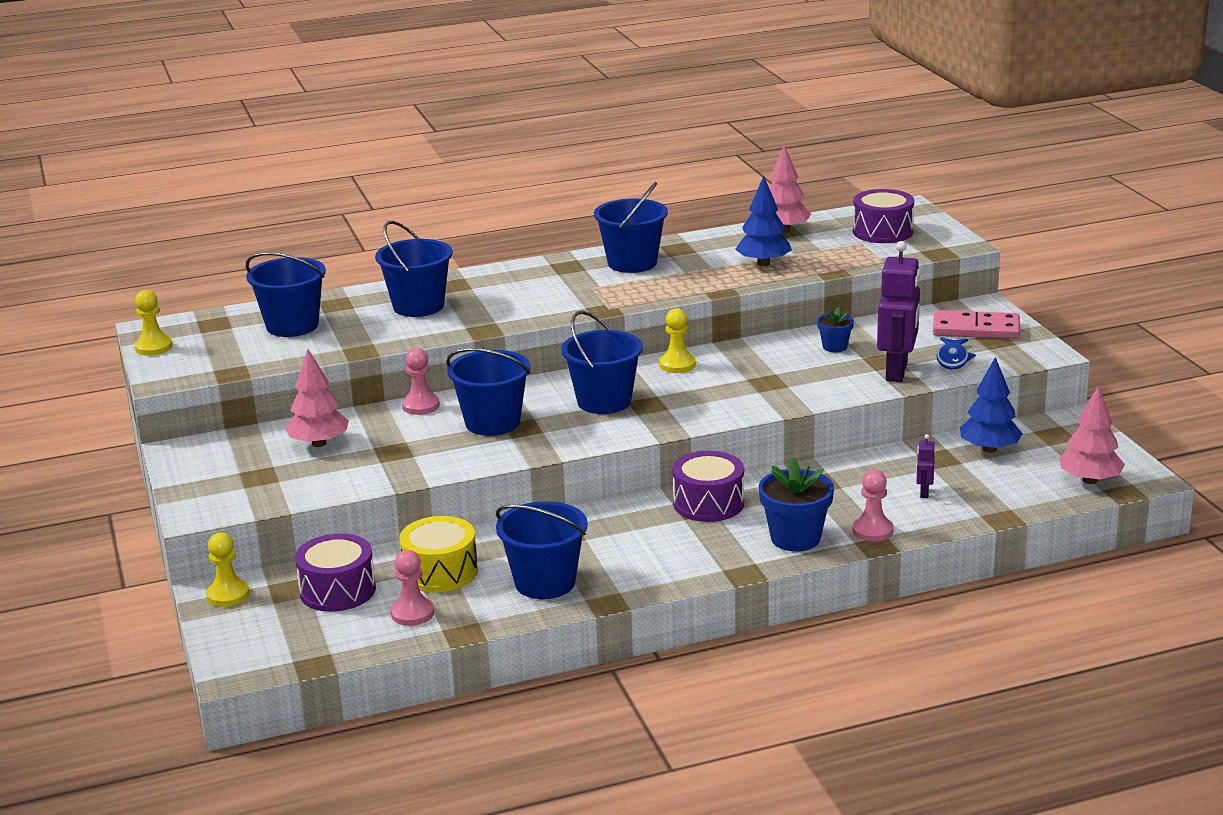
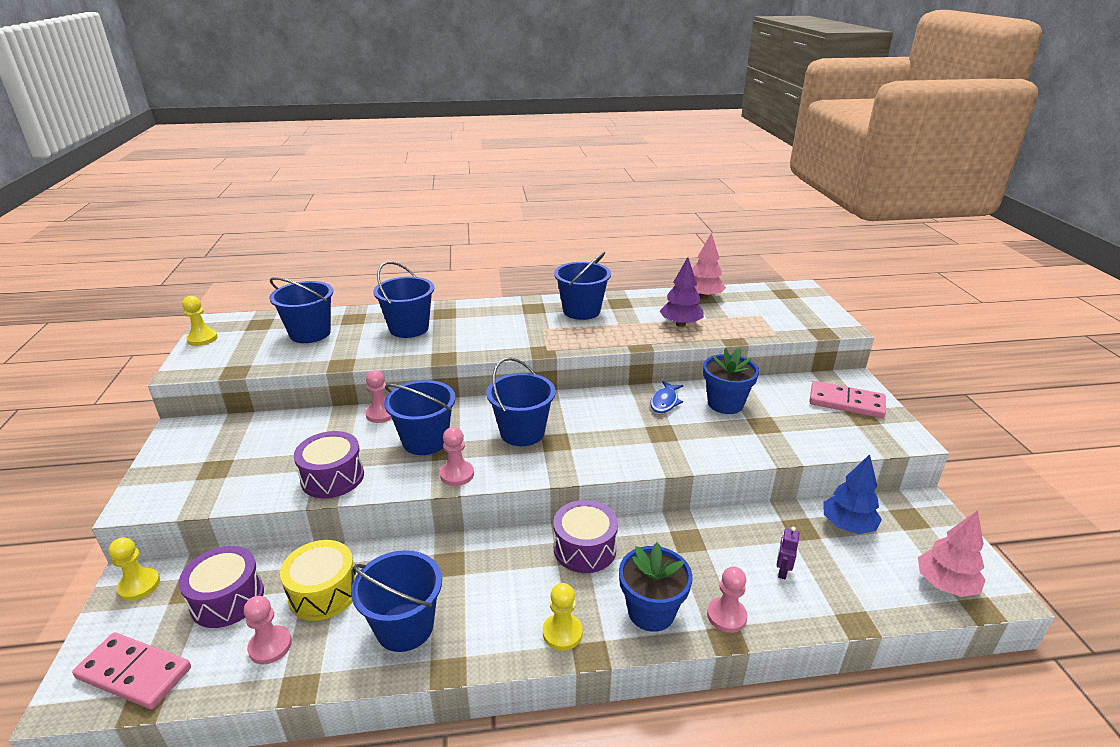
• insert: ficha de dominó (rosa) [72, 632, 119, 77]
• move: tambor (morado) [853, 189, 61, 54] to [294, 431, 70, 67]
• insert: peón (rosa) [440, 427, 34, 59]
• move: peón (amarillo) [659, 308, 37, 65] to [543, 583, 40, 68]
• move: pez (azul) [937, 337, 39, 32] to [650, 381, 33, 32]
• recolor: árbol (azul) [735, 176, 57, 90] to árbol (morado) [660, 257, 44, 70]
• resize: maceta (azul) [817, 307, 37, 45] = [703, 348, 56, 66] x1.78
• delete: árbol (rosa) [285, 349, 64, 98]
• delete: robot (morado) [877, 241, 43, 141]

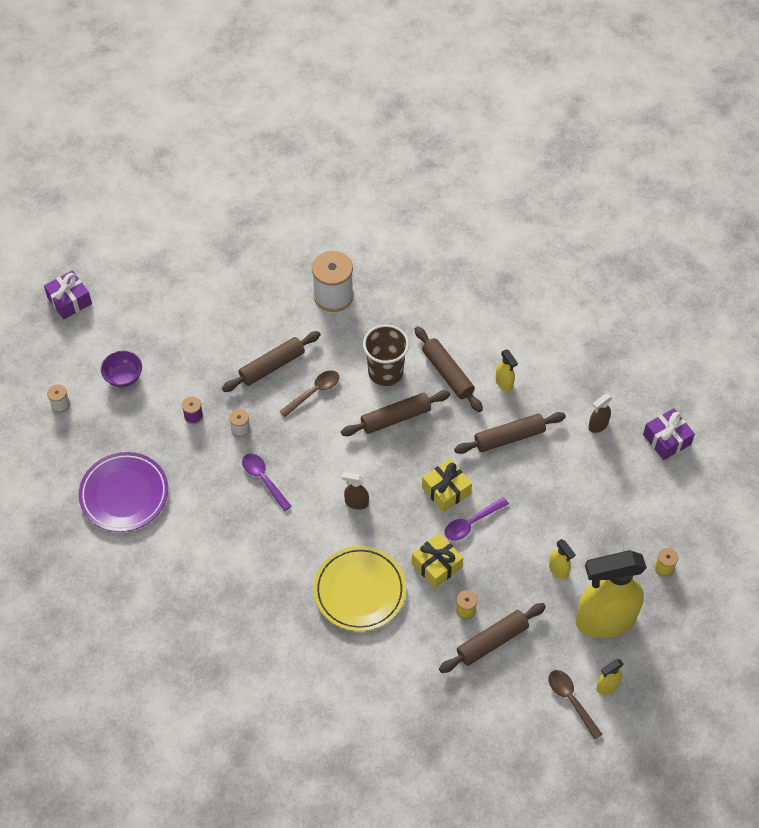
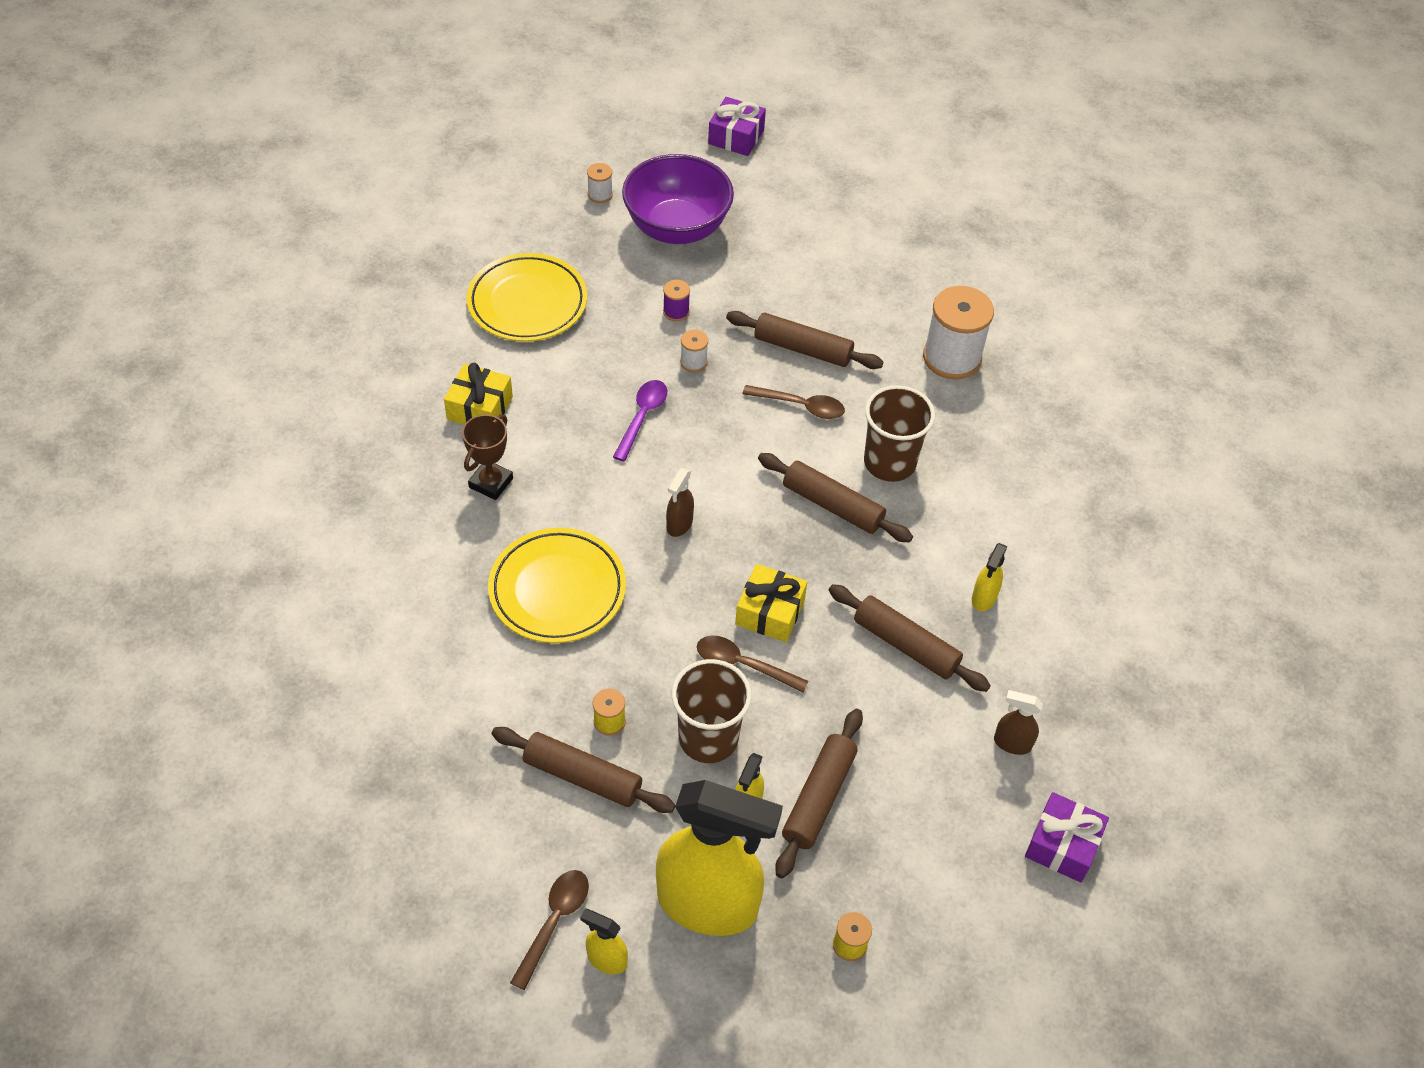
• move: regalo (amarillo) [412, 533, 51, 55] to [444, 362, 69, 63]
• insert: trofeo (marrón) [462, 414, 51, 86]
• recolor: plato (morado) [79, 452, 89, 80] to plato (amarillo) [467, 253, 120, 89]
• resize: cuenco (morado) [101, 351, 41, 37] = [622, 154, 112, 90] x1.98
• rotate: pulverizador (amarillo) [576, 550, 71, 88] = [656, 780, 127, 156] 150 degrees clockwise
• rotate: pulverizador (marrón) [342, 472, 27, 38] = [666, 468, 28, 69] 135 degrees counterclockwise
• insert: vaso (marrón) [672, 659, 80, 104]
• recolor: cuchara (morado) [445, 497, 64, 43] to cuchara (marrón) [697, 636, 111, 56]
• move: rodillo (marrón) [415, 326, 68, 86] to [775, 709, 88, 169]

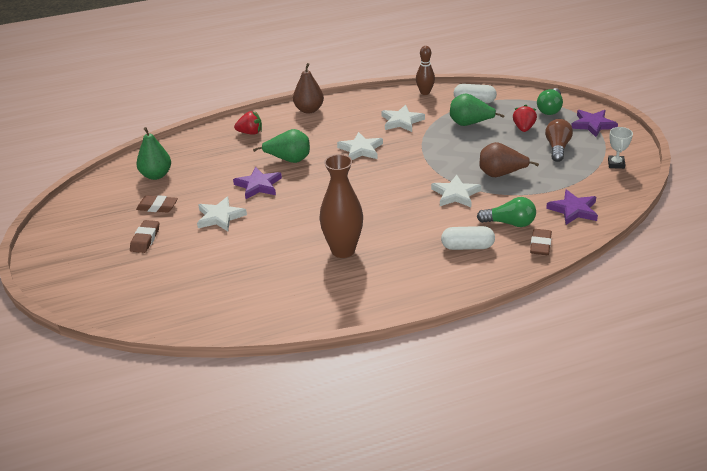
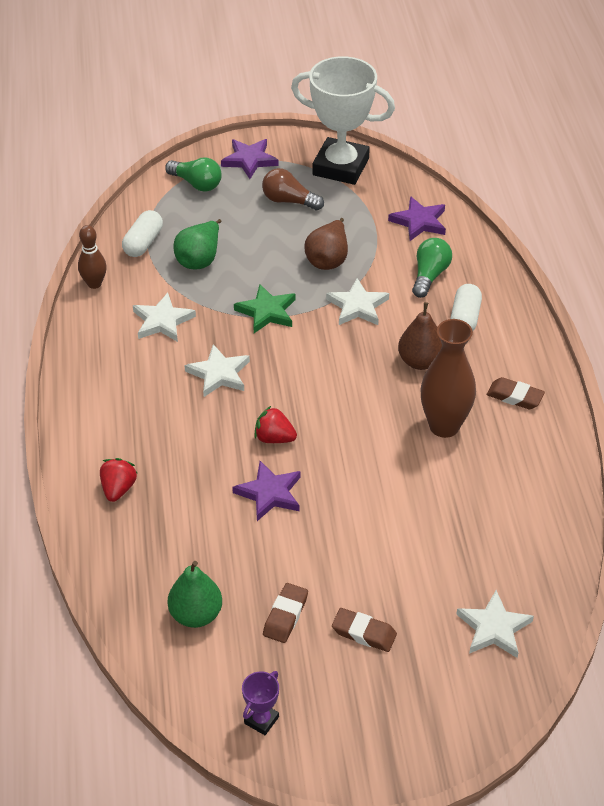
• insert: estrella (verde) [234, 284, 61, 49]
• insert: trofeo (morado) [242, 671, 37, 64]
• move: fresa (rojo) [513, 105, 24, 27] to [254, 405, 43, 38]
• resize: trofeo (blanco) [608, 127, 25, 42] = [291, 56, 104, 129] x2.48
• move: pera (marrón) [293, 63, 31, 50] to [398, 302, 44, 68]
• move: estrella (blanco) [197, 197, 50, 34] to [456, 590, 78, 68]
• move: goma de borrar (marrón) [530, 229, 22, 26] to [487, 377, 58, 32]
• delete: pera (verde) [253, 129, 57, 34]

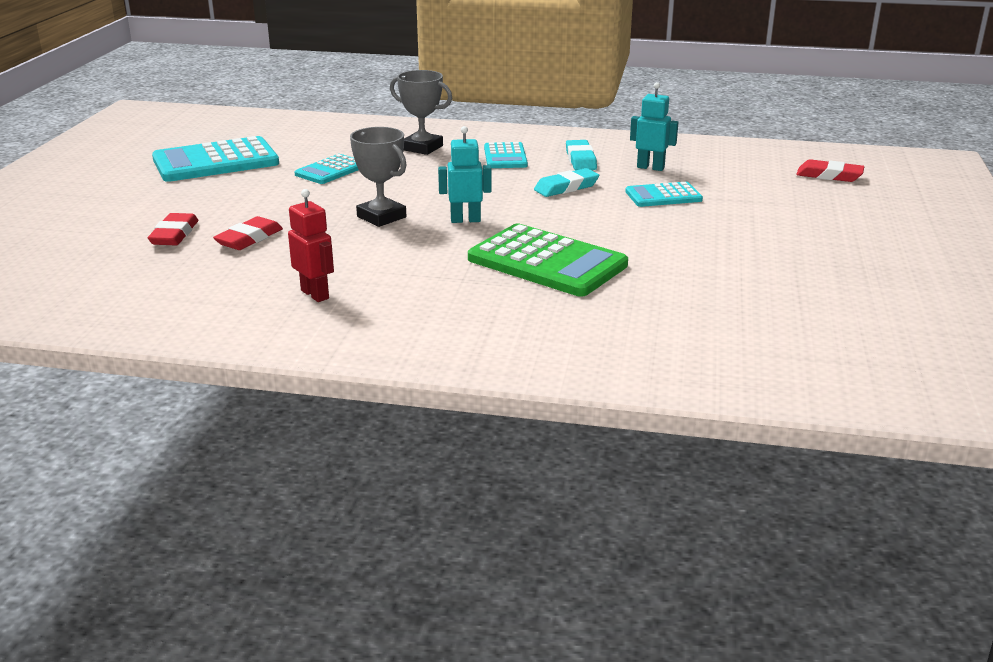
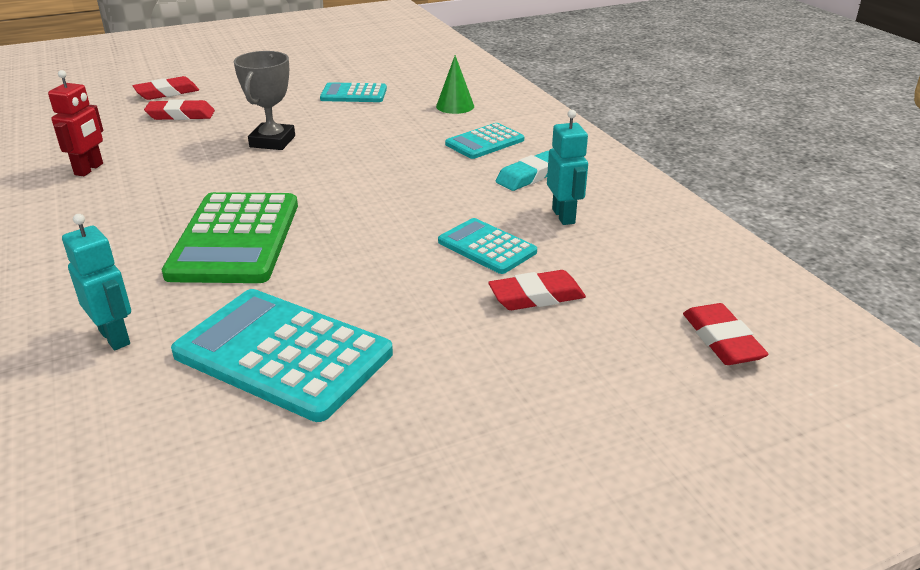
• move: robot (turquesa) [438, 126, 54, 97] to [62, 214, 69, 136]
• move: calculadora (turquesa) [152, 136, 127, 46] to [171, 289, 222, 133]
• replace: trofeo (gris) [390, 70, 62, 85] to cono (verde) [436, 55, 38, 59]
• insert: goma de borrar (rojo) [488, 270, 98, 40]
• delete: goma de borrar (turquesa) [534, 168, 65, 29]

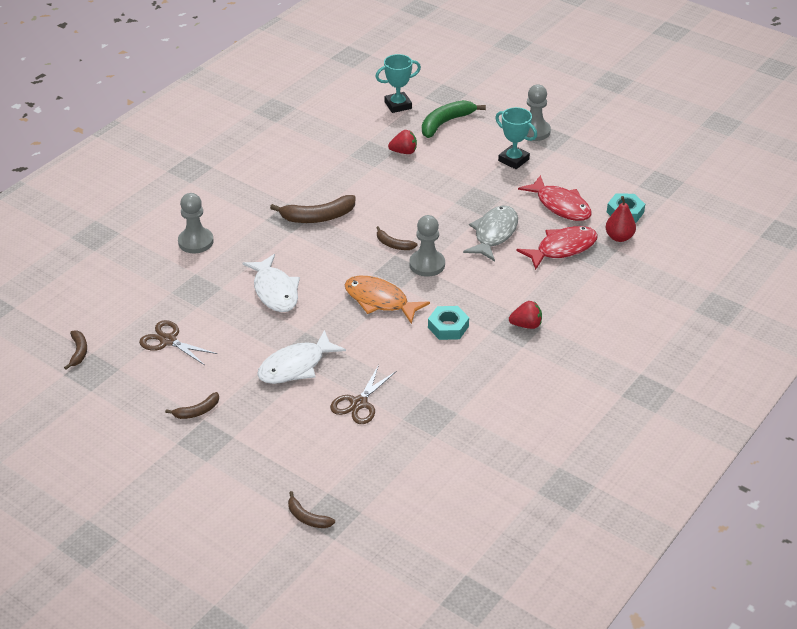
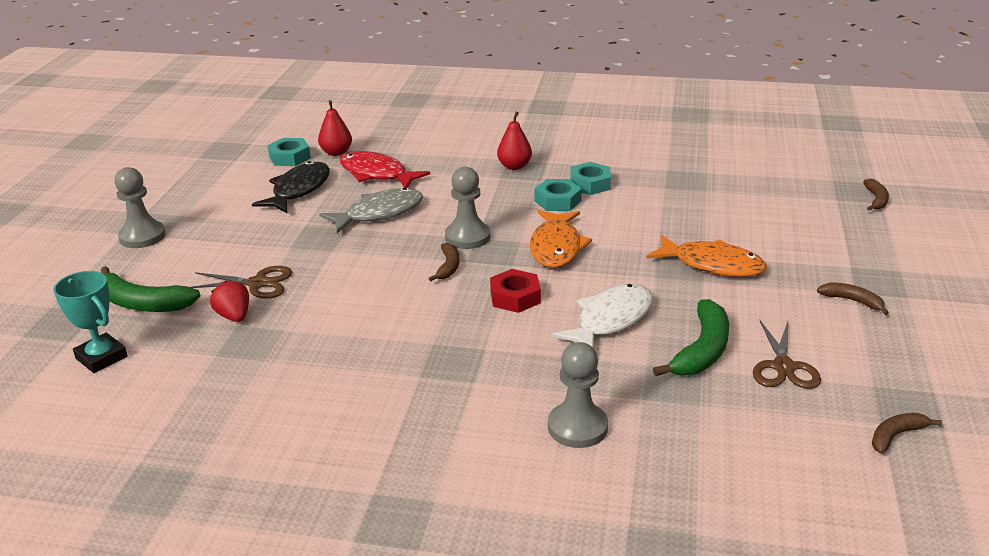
• move: tijeras (marrón) [330, 365, 67, 59] to [190, 266, 102, 33]
• recolor: pez (rojo) [518, 175, 74, 46] to pez (negro) [252, 161, 78, 52]
• rotate: pez (gris) [463, 206, 55, 56] = [319, 188, 104, 46] 150 degrees clockwise
• insert: tuerca (rojo) [490, 269, 51, 44]
• replace: fresa (rojo) [509, 301, 33, 28] to pera (rojo) [497, 112, 35, 58]
• insert: tuerca (turquesa) [570, 162, 41, 33]
• recolor: pez (blanco) [257, 330, 89, 54] to pez (naranja) [647, 234, 120, 43]
• insert: plátano (verde) [653, 299, 76, 77]
• delete: plátano (marrón) [270, 195, 85, 28]
• delete: trofeo (turquesa) [495, 107, 42, 62]

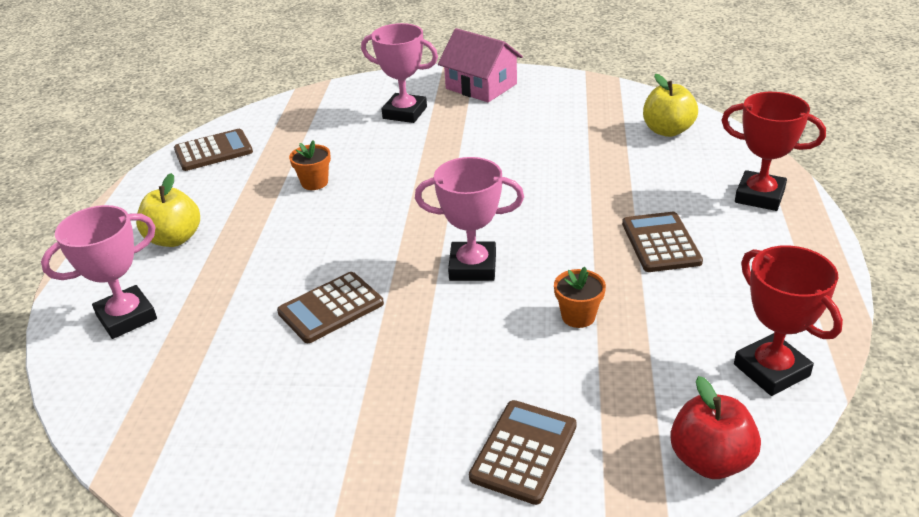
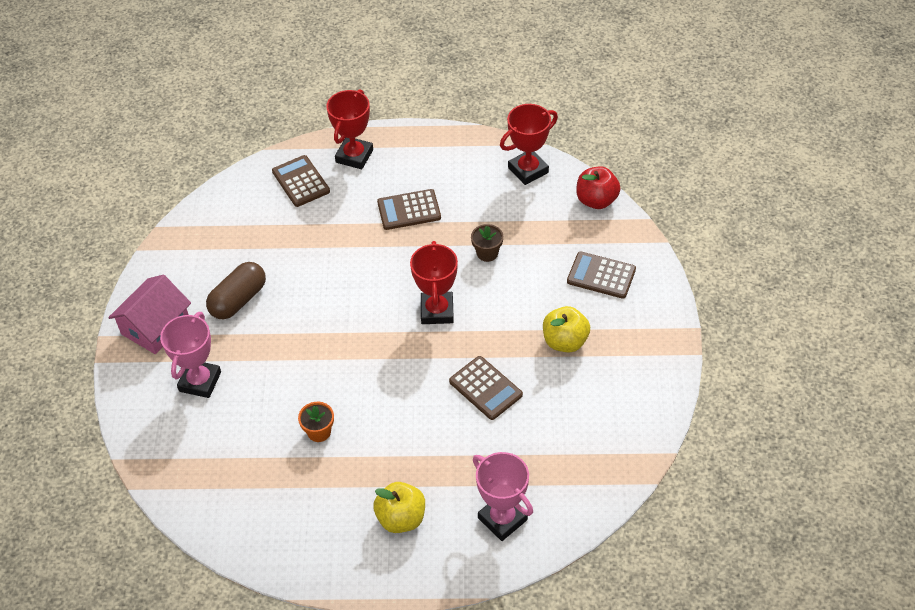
• insert: cápsula (marrón) [206, 262, 60, 58]
• move: calculadora (marrón) [174, 129, 79, 42] to [272, 155, 58, 52]
• recolor: trofeo (rosa) [415, 157, 109, 124] to trofeo (rojo) [410, 241, 48, 83]
• recolor: maceta (naranja) [554, 267, 52, 61] to maceta (marrón) [471, 224, 32, 38]
• move: manzana (amarillo) [643, 74, 55, 63] to [543, 306, 47, 46]

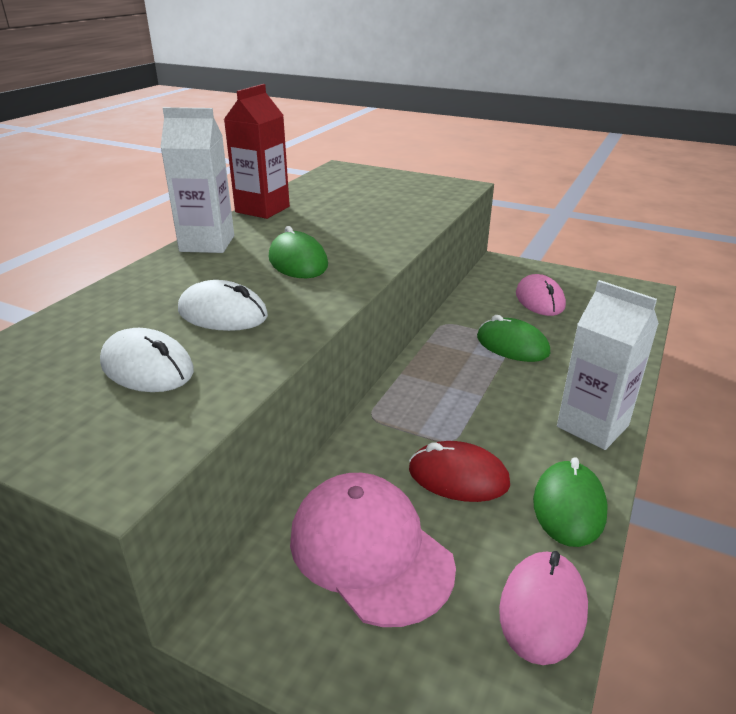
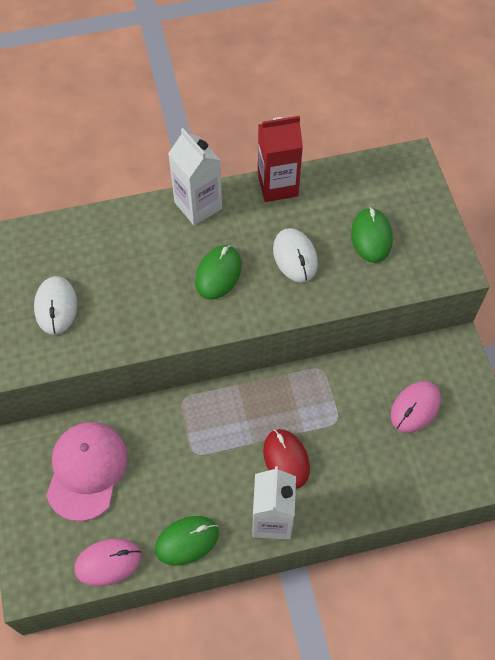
• move: ratón (rojo) [409, 441, 101, 61] to [263, 429, 47, 60]
• move: ratón (blanco) [178, 280, 90, 51] to [273, 228, 45, 55]
• move: ratón (verde) [477, 315, 73, 47] to [351, 207, 42, 56]

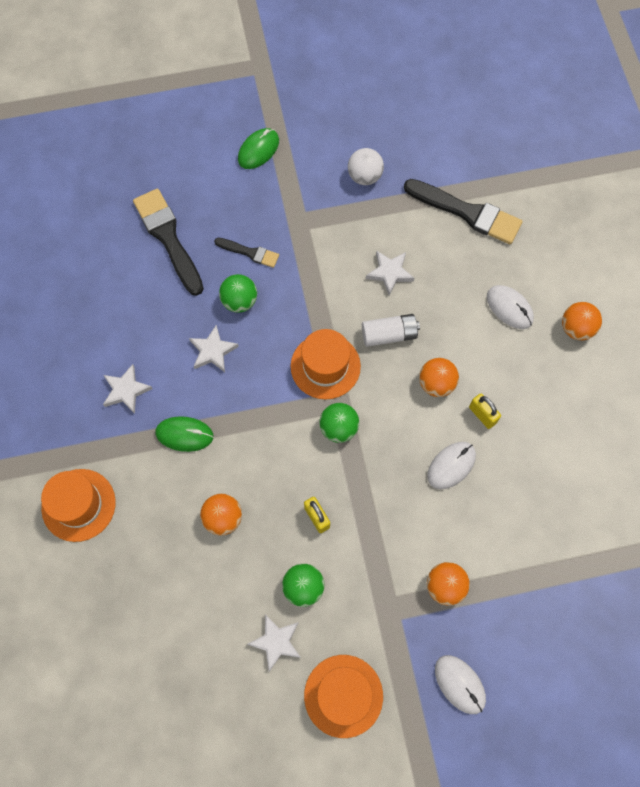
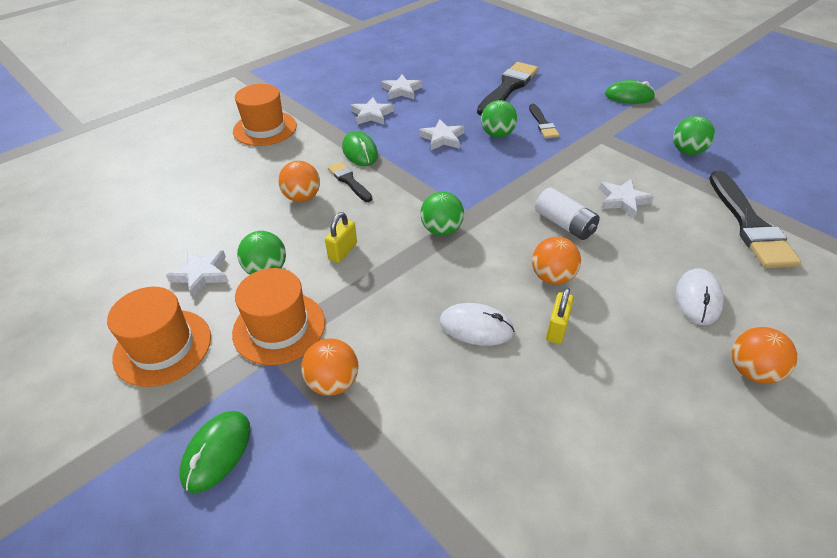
• recolor: ratón (blanco) [435, 655, 51, 59] to ratón (verde) [179, 411, 72, 82]
• move: sombrero (naranja) [291, 329, 70, 71] to [232, 268, 93, 97]
• insert: pincel (negro) [328, 162, 44, 40]
• insert: estrella (blanco) [381, 74, 41, 26]
• recolor: pelota (blanco) [348, 148, 36, 37] to pelota (verde) [673, 116, 42, 39]

